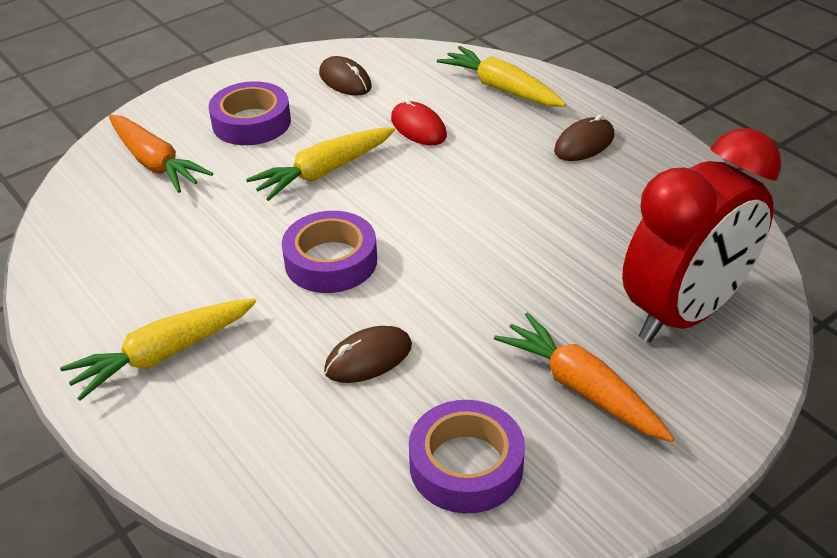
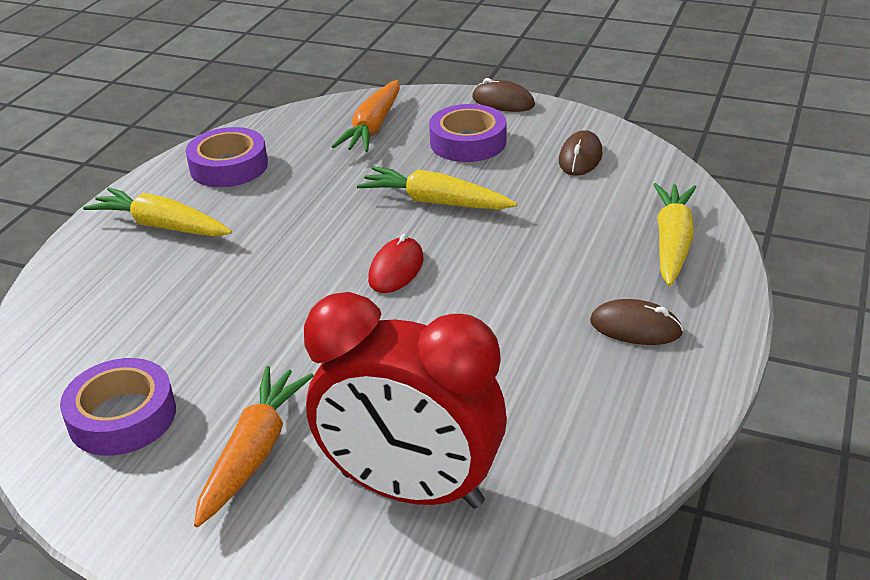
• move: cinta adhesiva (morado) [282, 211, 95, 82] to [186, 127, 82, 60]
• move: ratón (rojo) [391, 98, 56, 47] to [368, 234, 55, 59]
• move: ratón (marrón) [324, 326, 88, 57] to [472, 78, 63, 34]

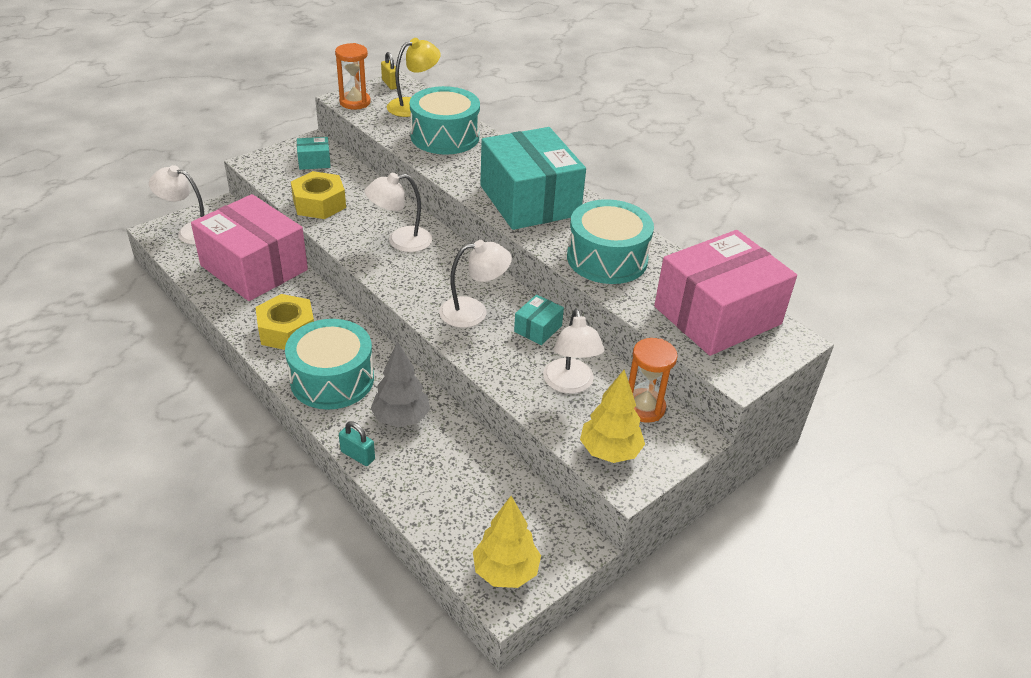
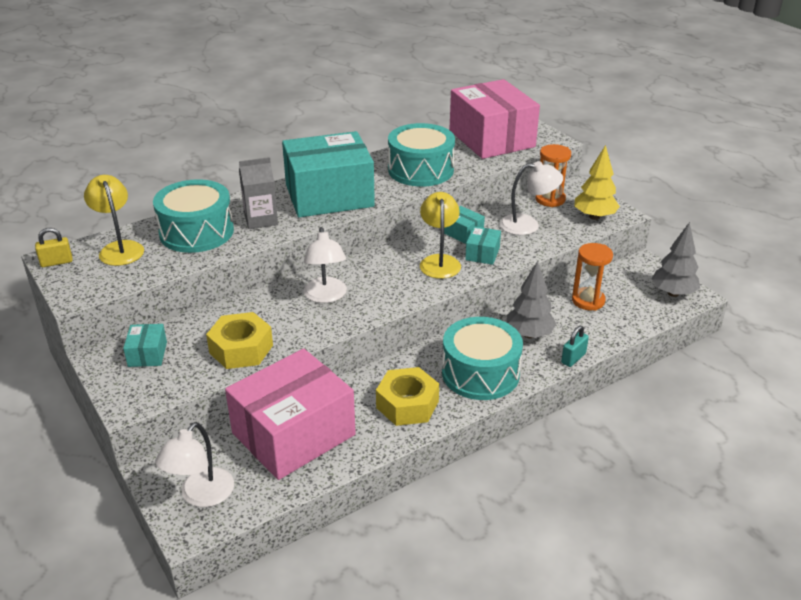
• insert: cartón de leche (gris) [239, 157, 39, 72]
• recolor: lámpara (blanco) [439, 240, 73, 88] to lámpara (amarillo) [420, 192, 41, 87]
• insert: caja (turquesa) [465, 226, 36, 39]
• move: reloj de arena (naranja) [335, 43, 36, 67] to [572, 243, 41, 68]
• recolor: árbol (amarillo) [473, 496, 68, 92] to árbol (gris) [652, 222, 48, 75]

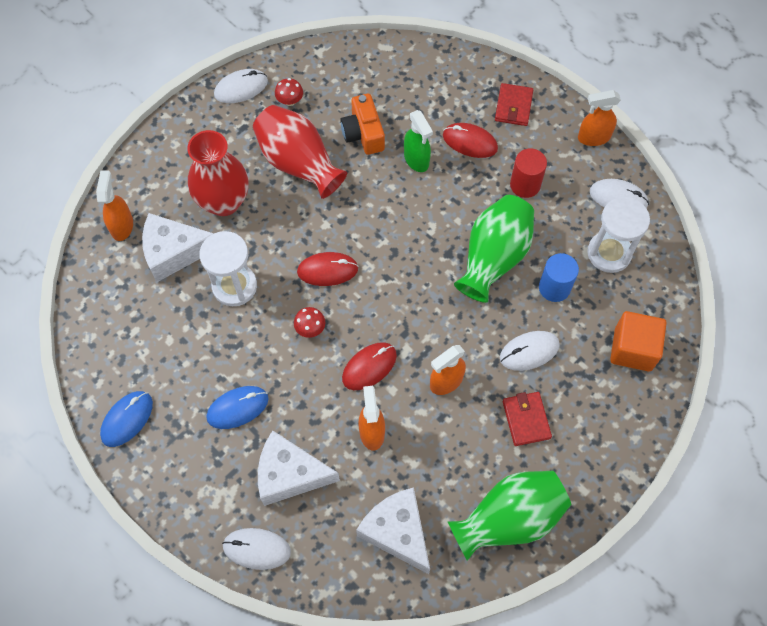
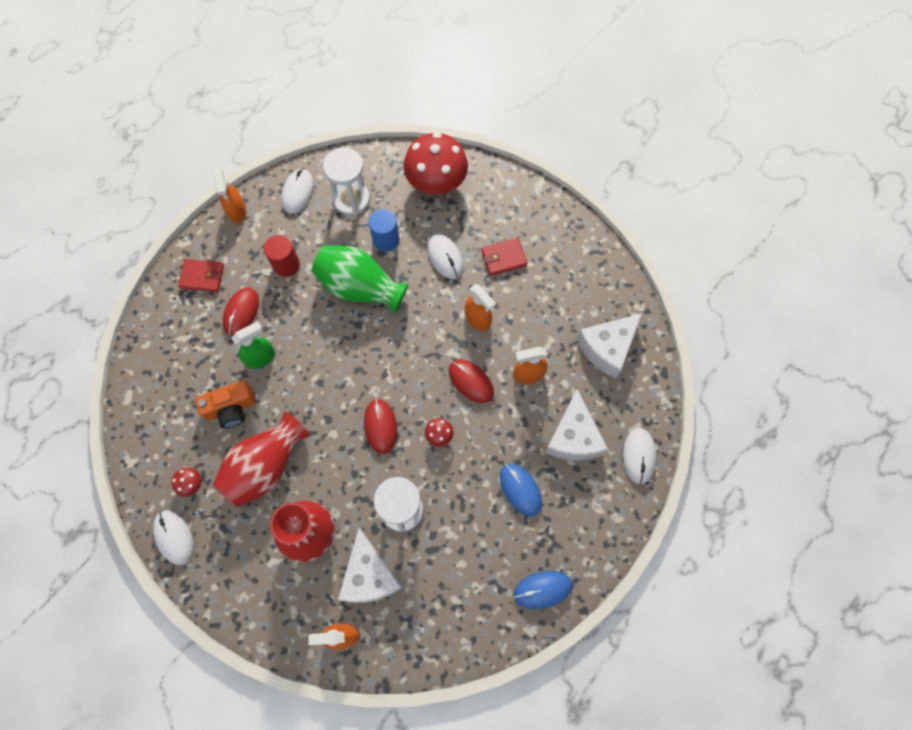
• replace: cubo (naranja) [610, 311, 57, 60] to seta (rojo) [403, 132, 65, 63]
• rotate: ratón (azul) [100, 391, 53, 56] = [514, 571, 58, 38] 45 degrees counterclockwise
• delete: florero (verde) [448, 470, 123, 91]

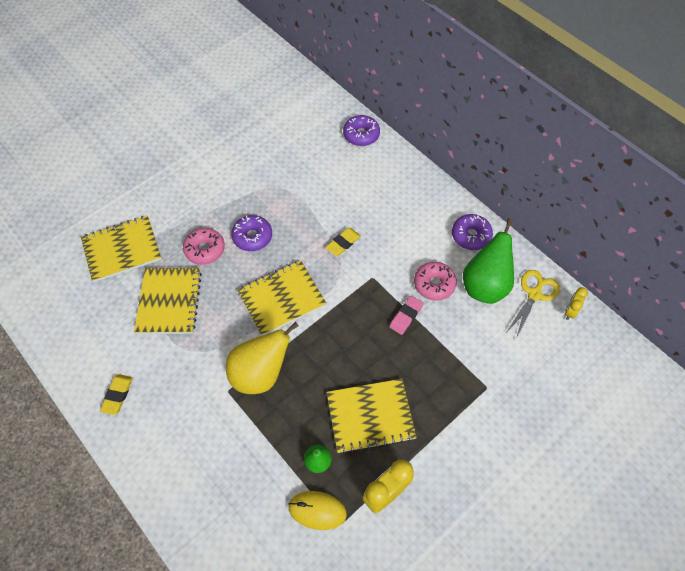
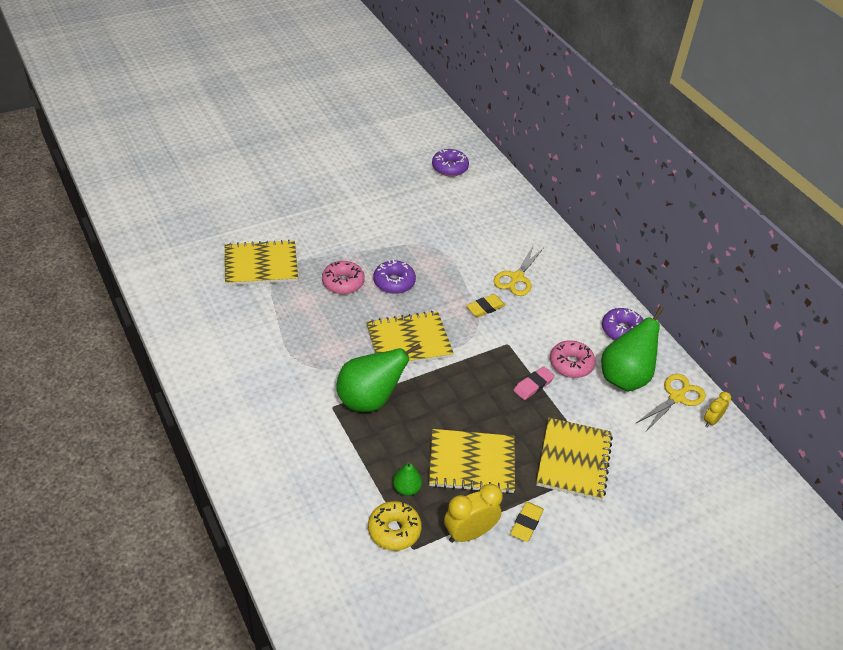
• recolor: pera (amarillo) [226, 322, 73, 72] to pera (verde) [337, 344, 84, 68]
• replace: ratón (amarillo) [288, 491, 59, 39] to rosquilla (amarillo) [368, 501, 54, 50]
• move: rosquilla (morado) [343, 115, 37, 31] to [432, 149, 37, 28]
• insert: tijeras (amarillo) [494, 245, 50, 51]
• move: goma de borrar (amarillo) [100, 374, 33, 41] to [510, 502, 34, 40]
• move: cuaderno (amarillo) [134, 268, 68, 66] to [536, 417, 77, 84]

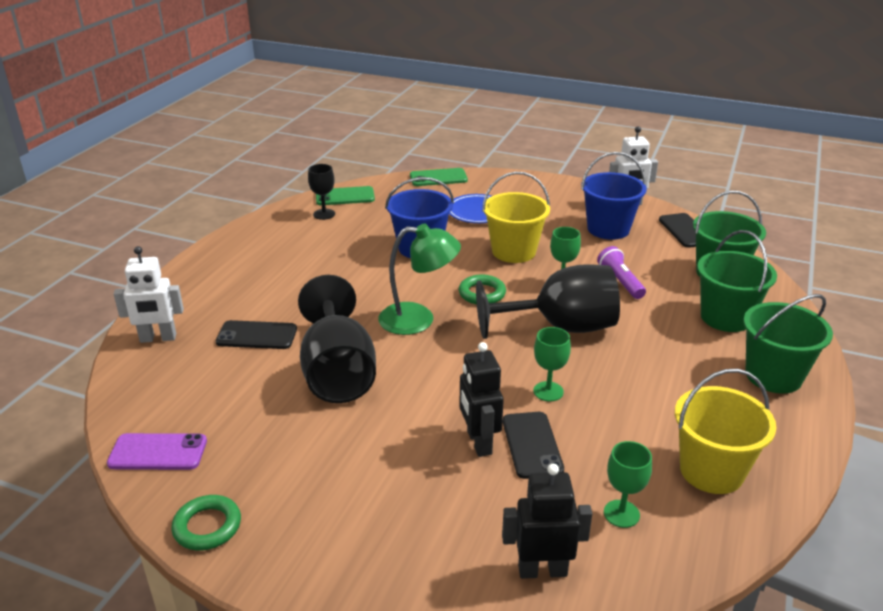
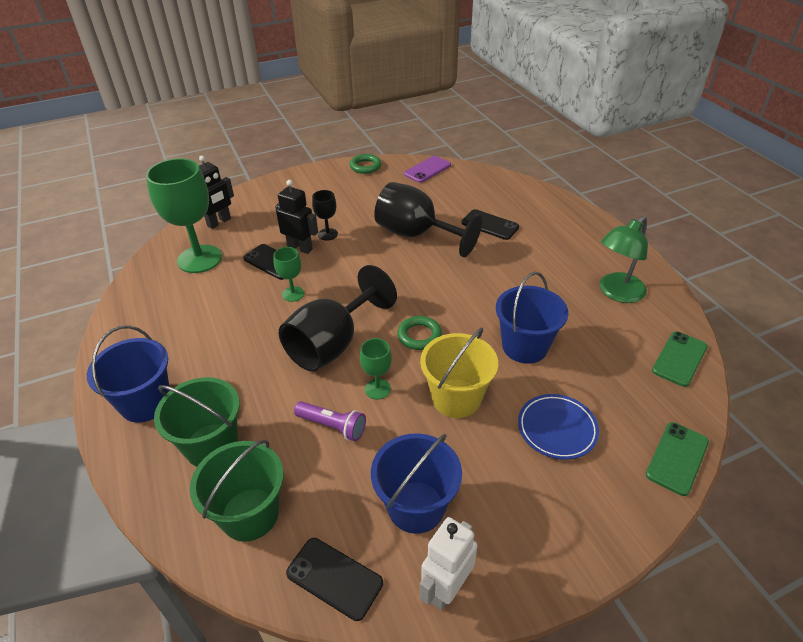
• recolor: balde (verde) [743, 294, 90, 99] to balde (azul) [87, 326, 83, 97]
• resize: copa (verde) [604, 441, 48, 87] = [146, 158, 76, 115] x2.11
• move: copa (negro) [308, 164, 27, 56] to [312, 190, 26, 50]
• rotate: móvil (negro) [216, 320, 81, 29] = [462, 209, 57, 31] 75 degrees clockwise
• move: lámpara (verde) [378, 223, 83, 112] to [599, 216, 49, 87]
• delete: robot (blanco) [114, 246, 70, 97]
• delete: balde (amarillo) [675, 369, 102, 125]

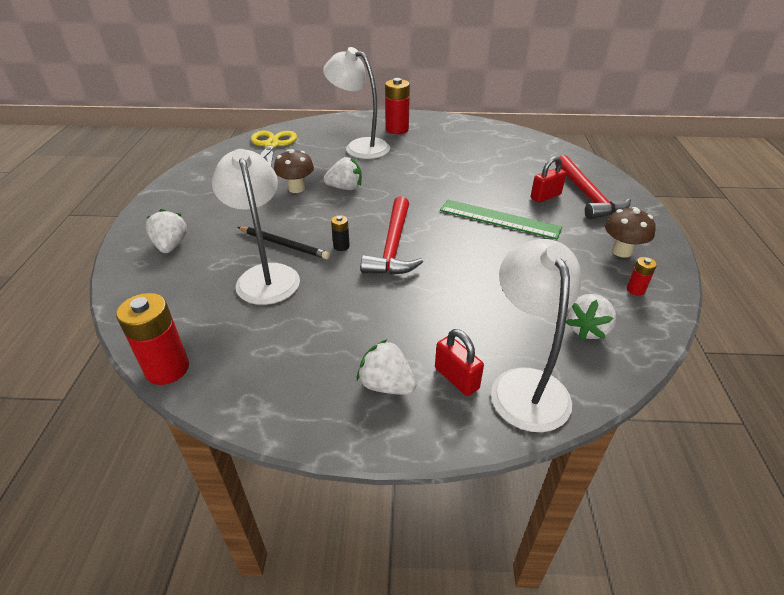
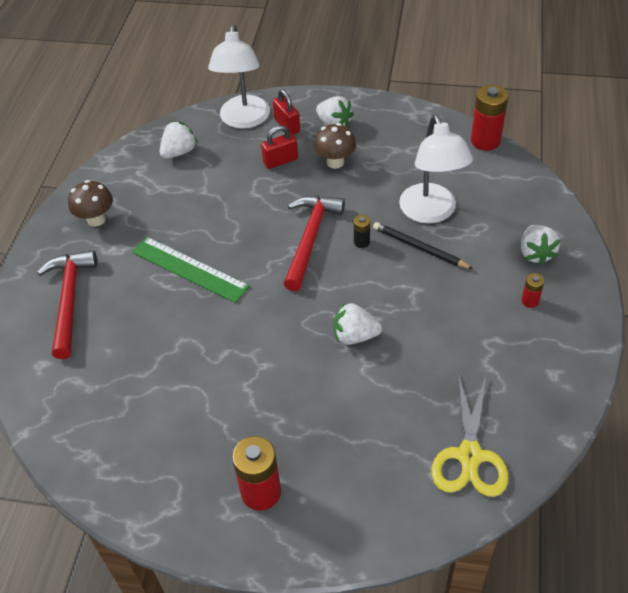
• move: candado (rojo) [531, 156, 35, 47] to [261, 125, 37, 44]
• move: seta (marrón) [274, 149, 40, 44] to [314, 123, 42, 46]
• move: pila (rojo) [627, 257, 30, 39] to [521, 273, 23, 35]
• delete: lámpara (blanco) [323, 47, 67, 112]

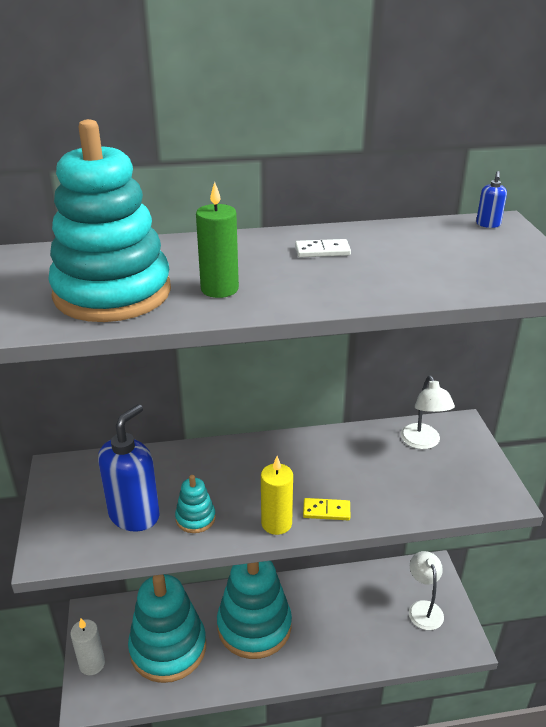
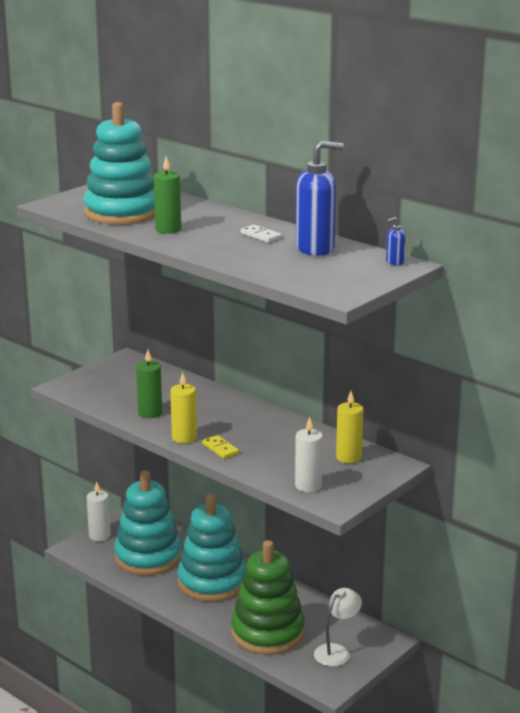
• replace: juguete apilable (turquesa) [175, 475, 41, 58] to vela (verde) [136, 350, 26, 68]
• insert: juguete apilable (verde) [231, 540, 74, 115]
• insert: vela (blanco) [295, 416, 28, 76]
• move: dispensador de jabón (azul) [98, 404, 62, 127] to [296, 141, 48, 115]
• replace: lámpara (blanco) [400, 376, 55, 73] to vela (amarillo) [336, 391, 28, 72]

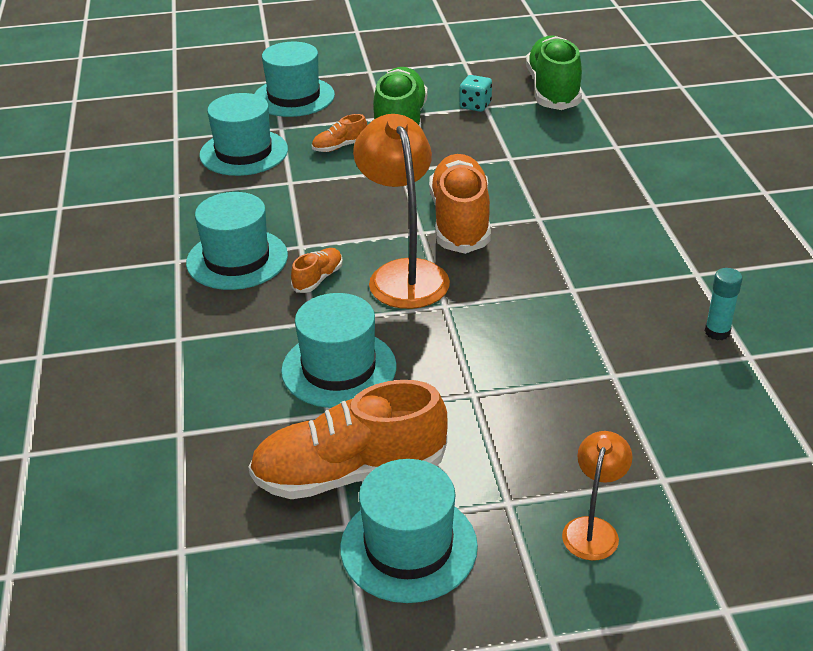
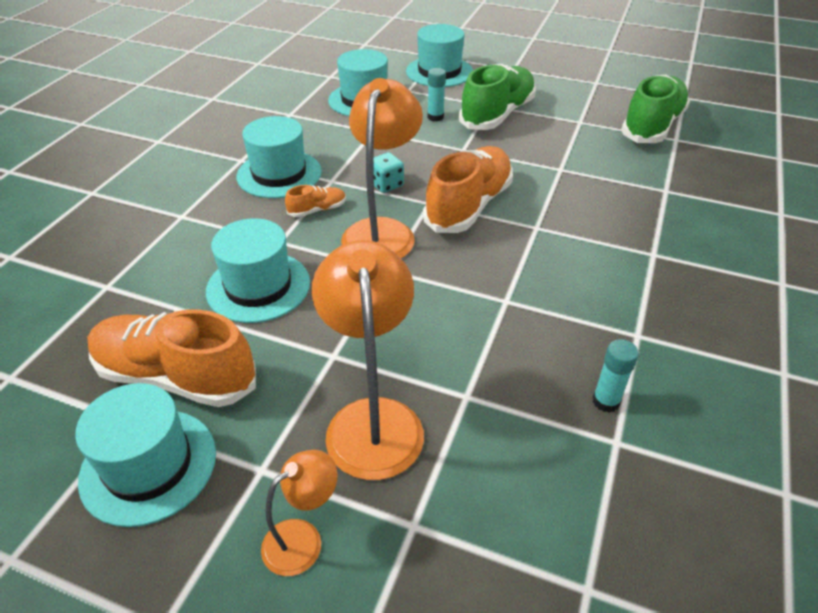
• insert: lámpara (naranja) [312, 240, 112, 240]
• move: dado (turquesa) [459, 75, 33, 37] to [373, 152, 31, 41]
• replace: zapato (naranja) [312, 114, 55, 38] to barra de pegamento (turquesa) [427, 68, 19, 54]

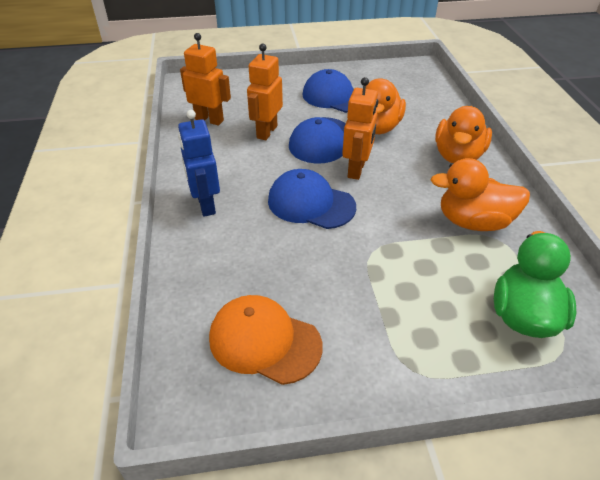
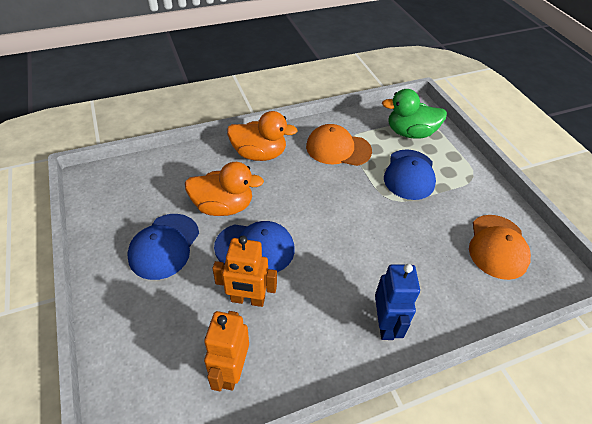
• replace: pato (naranja) [431, 158, 99, 73] to gorra (naranja) [306, 124, 66, 42]
• rotate: robot (azul) [178, 110, 42, 107] = [375, 264, 45, 76] 60 degrees counterclockwise
• move: gorra (azul) [268, 169, 88, 60] to [384, 149, 52, 51]
• delete: robot (naranja) [342, 77, 36, 103]

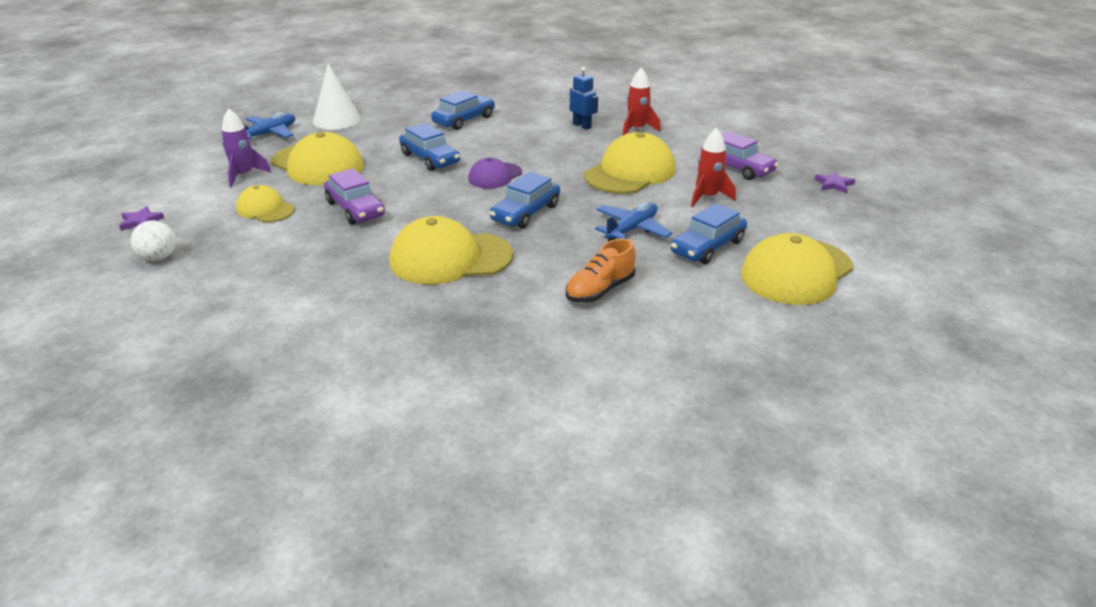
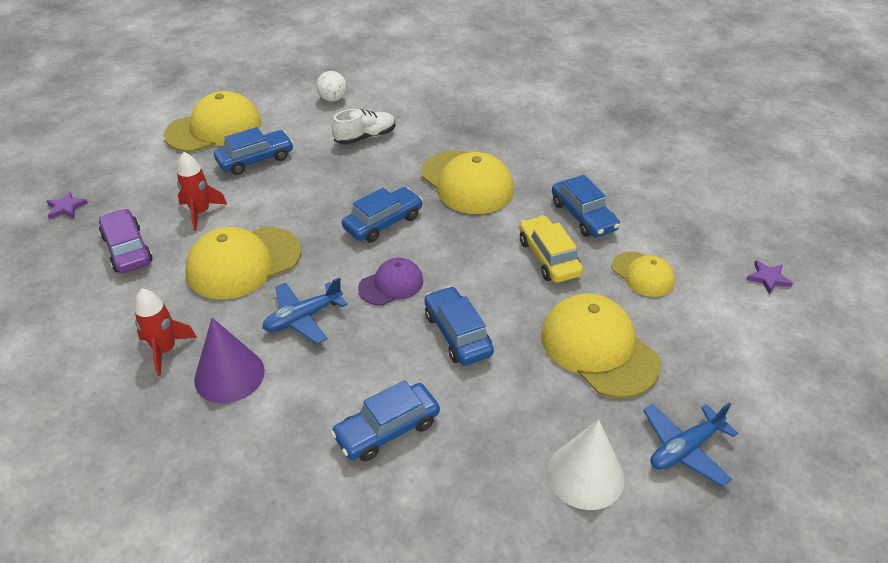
• replace: robot (azul) [570, 67, 28, 63] to cono (morado) [194, 318, 71, 85]
• move: avión (azul) [595, 202, 77, 40] to [262, 277, 86, 67]
• move: pelota (blanco) [131, 220, 45, 41] to [316, 71, 31, 31]
• recolor: zapato (naranja) [566, 238, 70, 65] to zapato (blanco) [332, 109, 63, 36]
• rotate: gorra (amarillo) [389, 216, 124, 68] = [421, 151, 93, 63] 45 degrees clockwise
• recolor: coche (morado) [324, 168, 61, 56] to coche (amarillo) [519, 215, 64, 68]
• insert: coche (azul) [552, 175, 68, 62]
• delete: cohete (morado) [221, 108, 50, 79]

